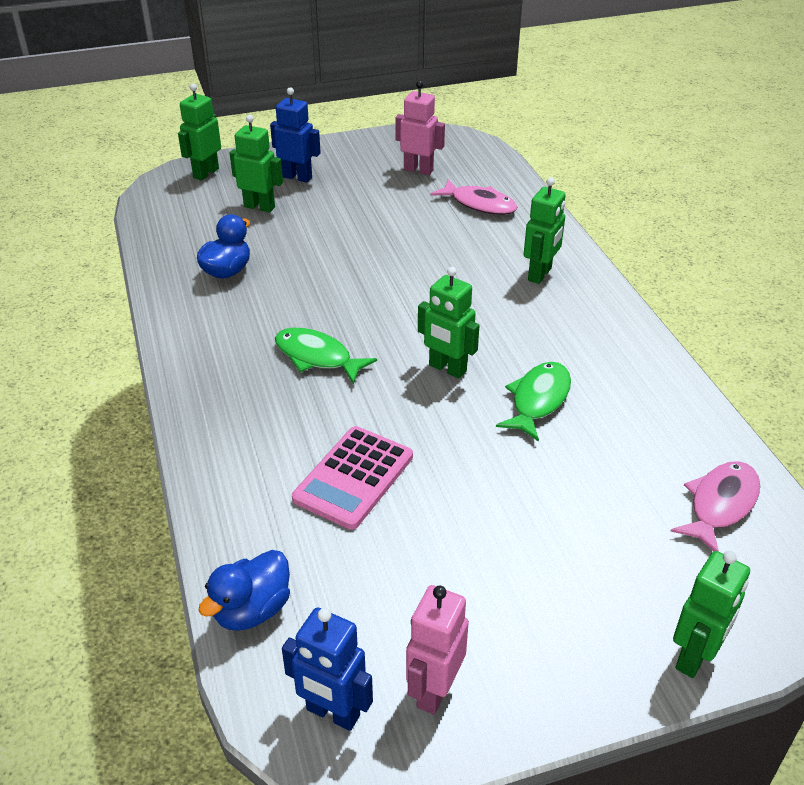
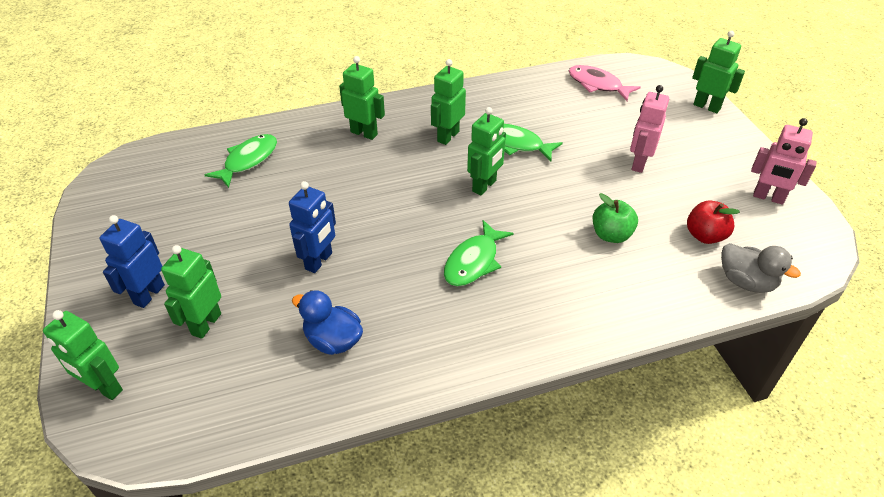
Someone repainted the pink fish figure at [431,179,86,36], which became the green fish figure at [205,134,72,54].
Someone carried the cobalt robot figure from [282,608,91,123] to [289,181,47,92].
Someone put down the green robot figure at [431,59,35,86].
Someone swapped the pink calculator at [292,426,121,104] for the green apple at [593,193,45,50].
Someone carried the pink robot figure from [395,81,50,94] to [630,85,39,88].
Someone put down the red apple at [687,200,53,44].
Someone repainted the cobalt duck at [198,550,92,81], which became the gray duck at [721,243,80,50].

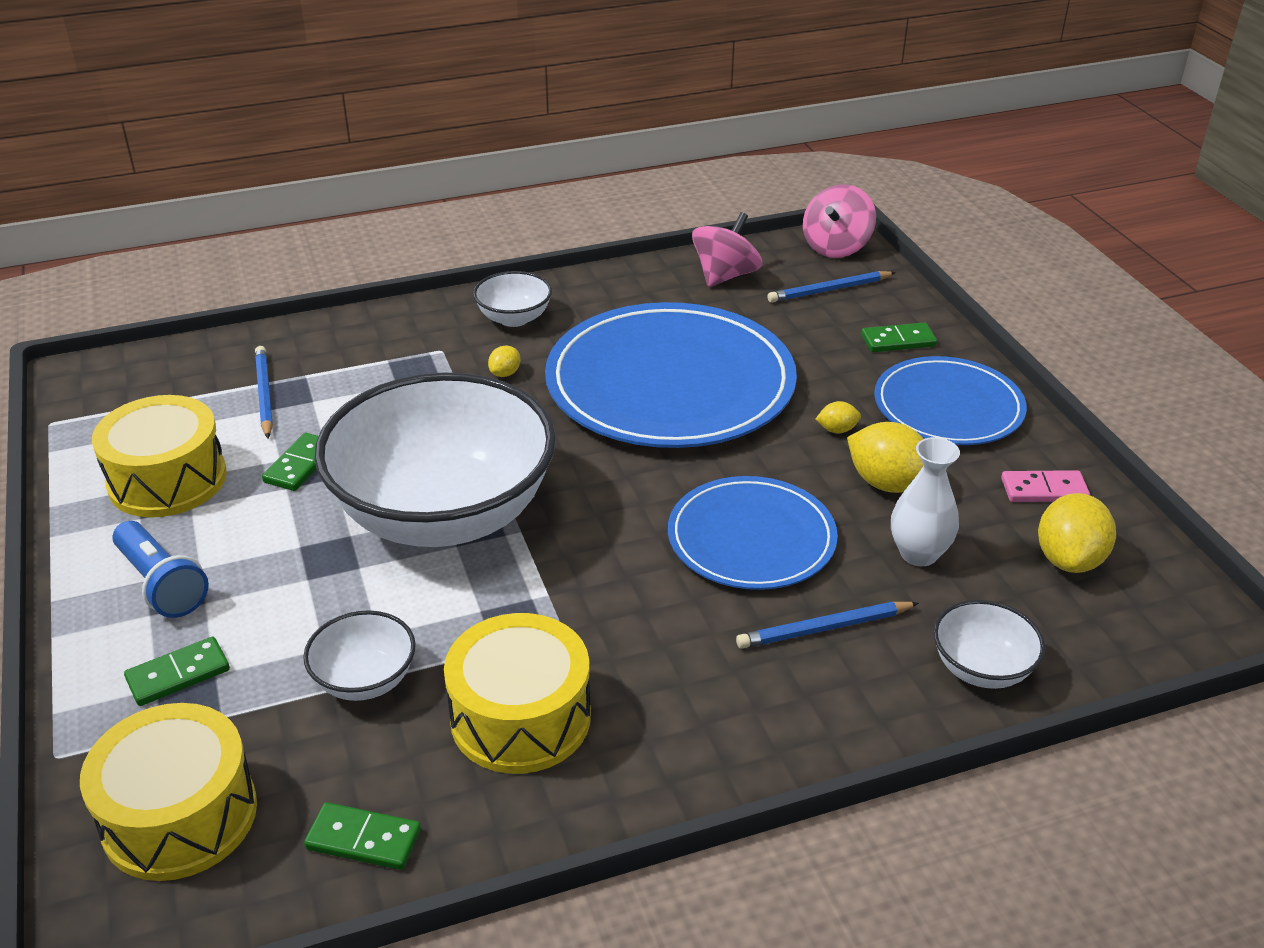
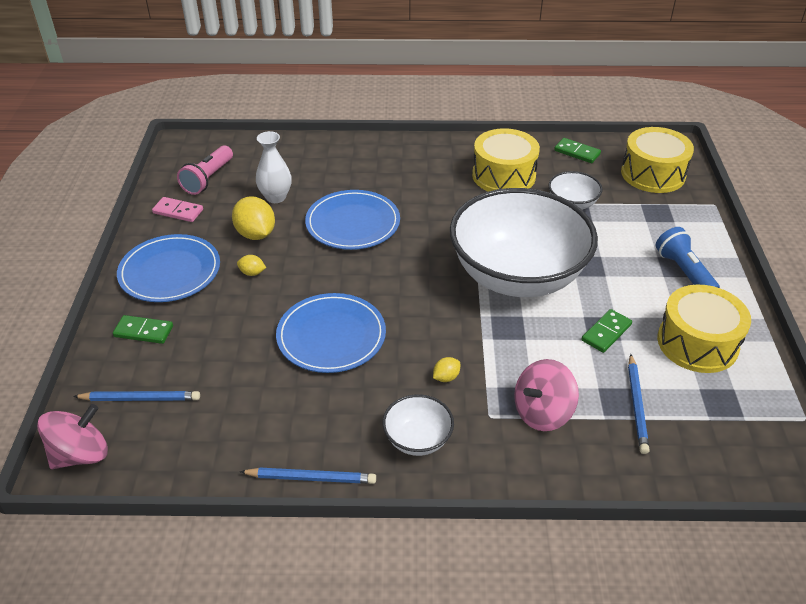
Someone swapped the bright yellow lemon at [1038,493,78,80] for the pink torch at [177,146,56,49].
Someone carried the cobalt lead pencil from [736,602,183,47] to [240,467,136,17].
Someone scaled the cobalt plate at [545,302,252,146] by 0.58.
Someone carried the pink spinning top from [692,212,70,75] to [514,359,65,72].
Someone took away the green domino piece at [124,637,106,69].
Someone took away the white serving bowl at [933,600,112,89].

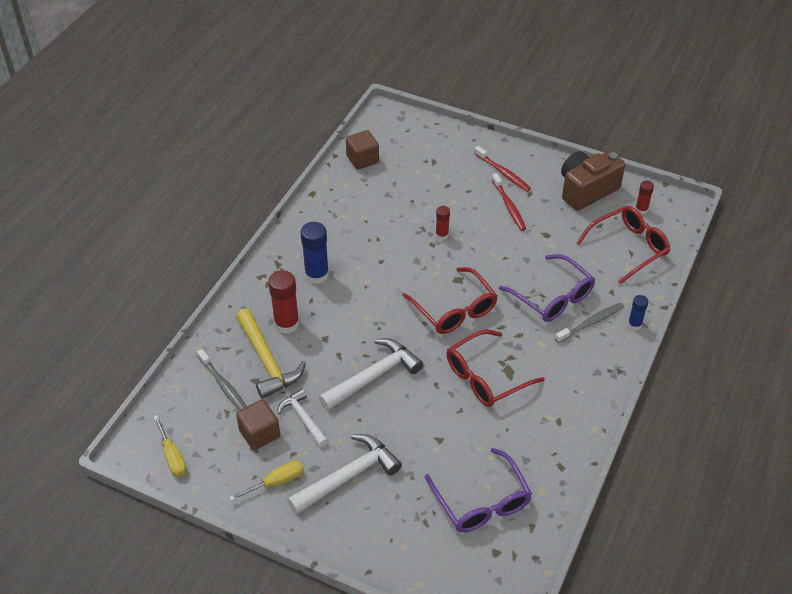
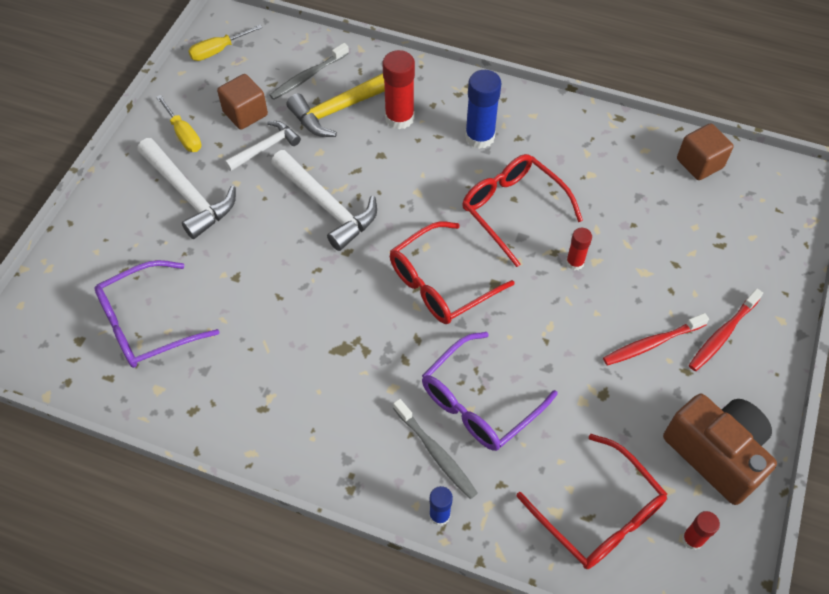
Someone carried the red eyeglasses from [446,329,99,78] to [462,154,121,113].

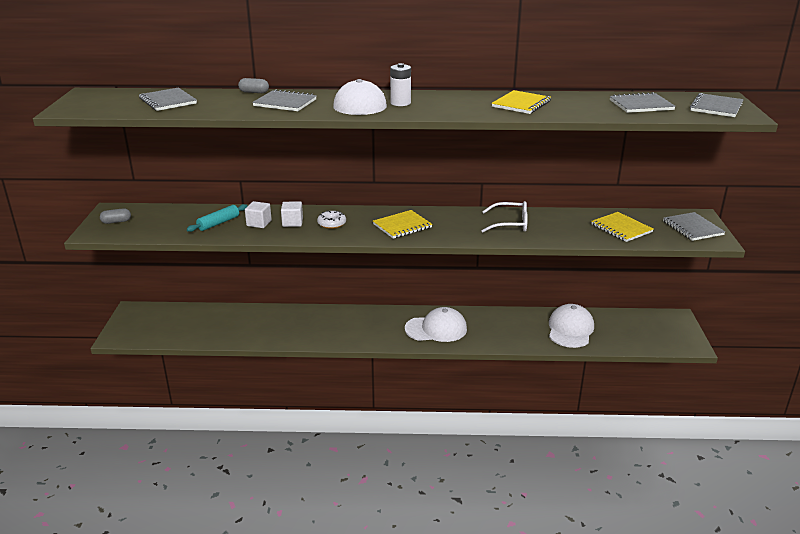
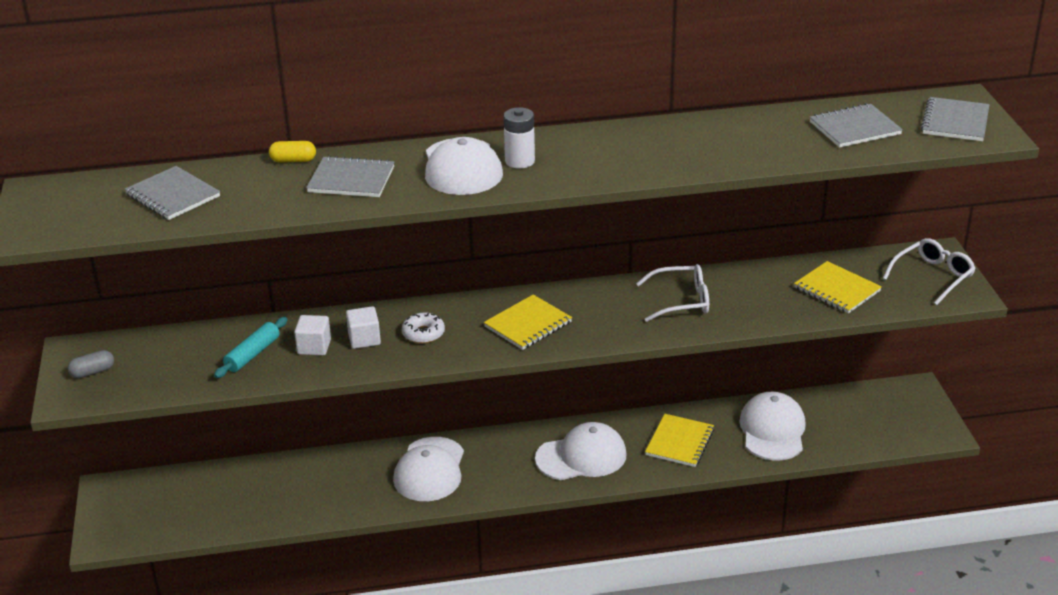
Someone repainted the gray pill shape at [238,78,31,15], which became the bright yellow pill shape at [269,141,47,21].
Someone put down the white cap at [393,437,71,64].
Someone carried the bright yellow notebook from [492,90,59,24] to [645,414,69,53].
Someone swapped the gray notebook at [663,212,62,29] for the white eyeglasses at [883,238,93,67].

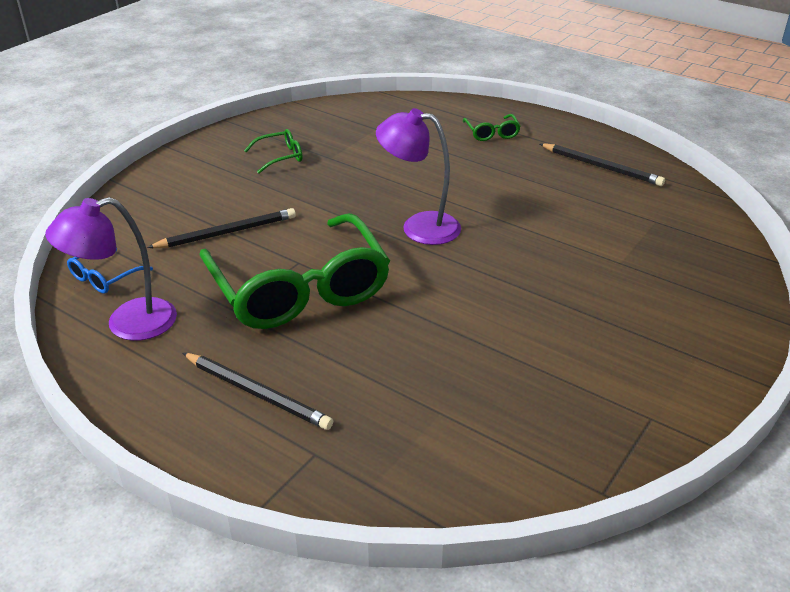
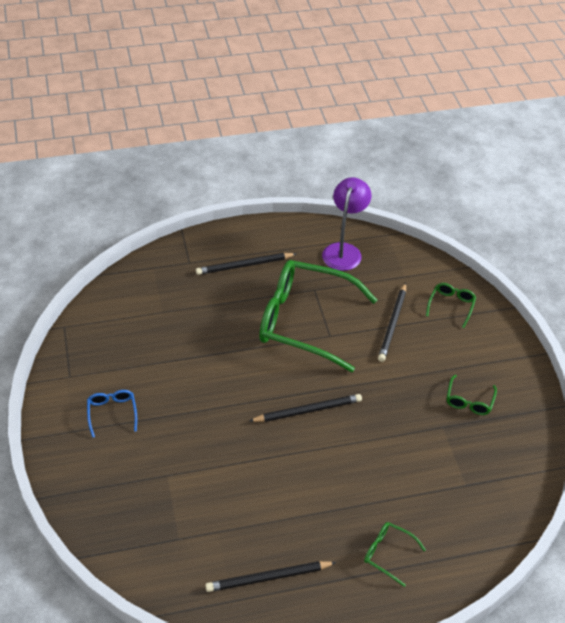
Someone carried the cobalt eyeglasses from [67,249,86,44] to [87,390,50,48].
Someone swapped the violet reading lamp at [376,108,85,137] for the jet-black lead pencil at [249,394,113,28].
Someone put down the green eyeglasses at [426,283,50,45].

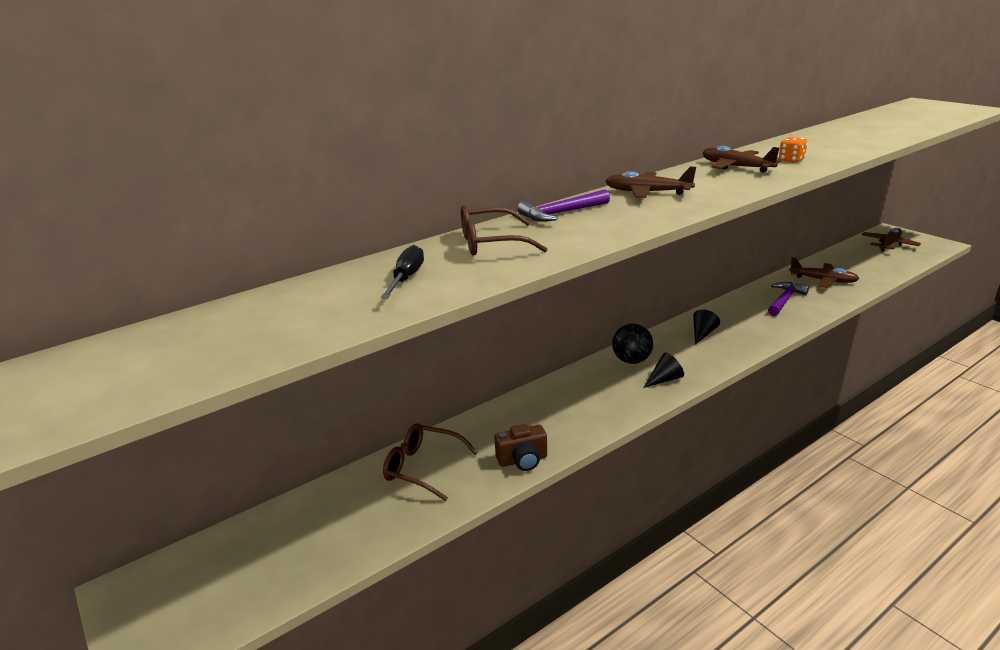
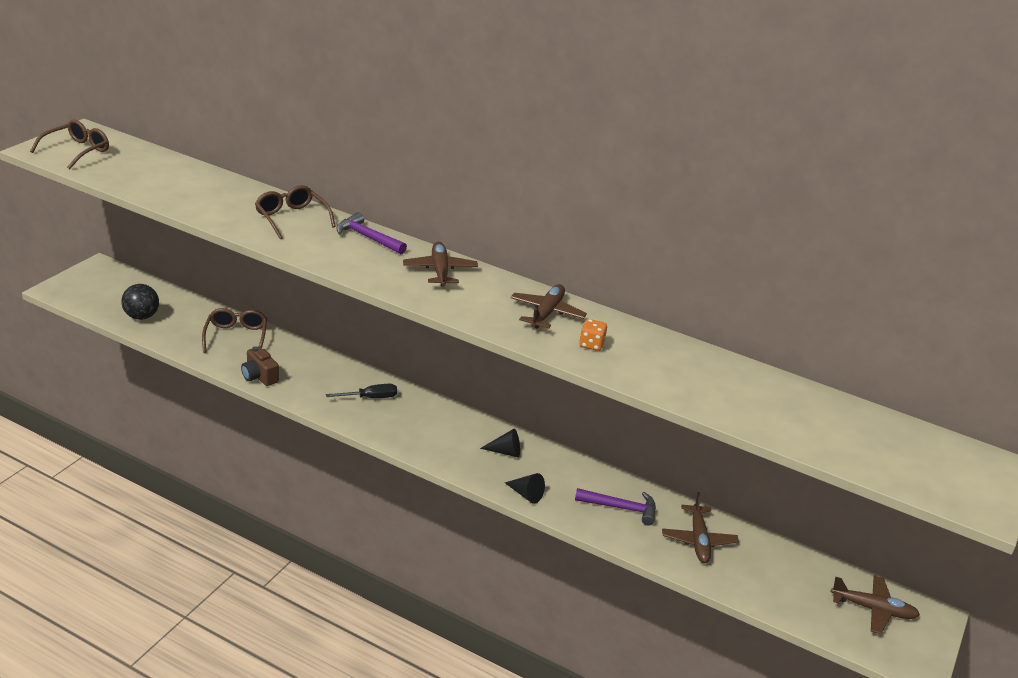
Someone put down the dark brown eyeglasses at [30,119,79,51].
Someone carried the jet-black play ball from [612,324,41,40] to [122,284,37,36].
Someone carried the jet-black hand screwdriver from [381,245,43,54] to [326,384,71,14].
Someone carried the jet-black solid cone from [643,352,41,36] to [505,473,40,31].

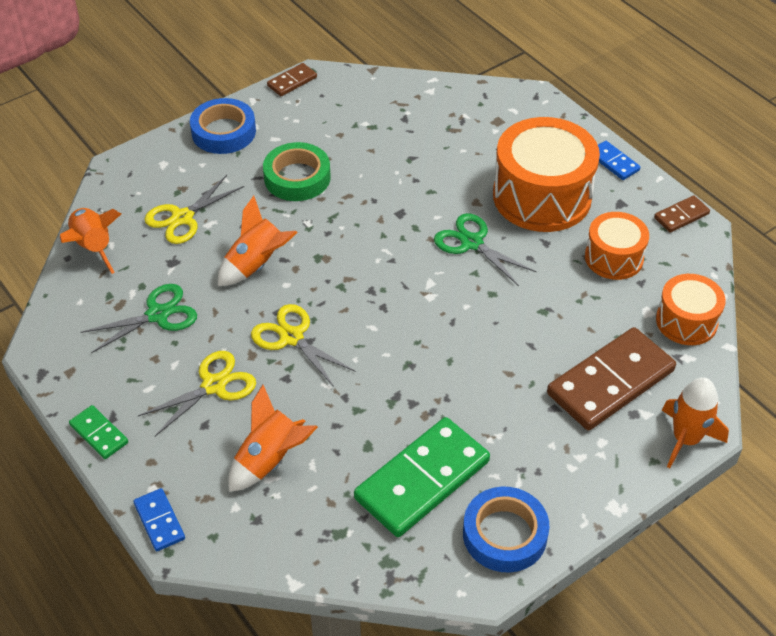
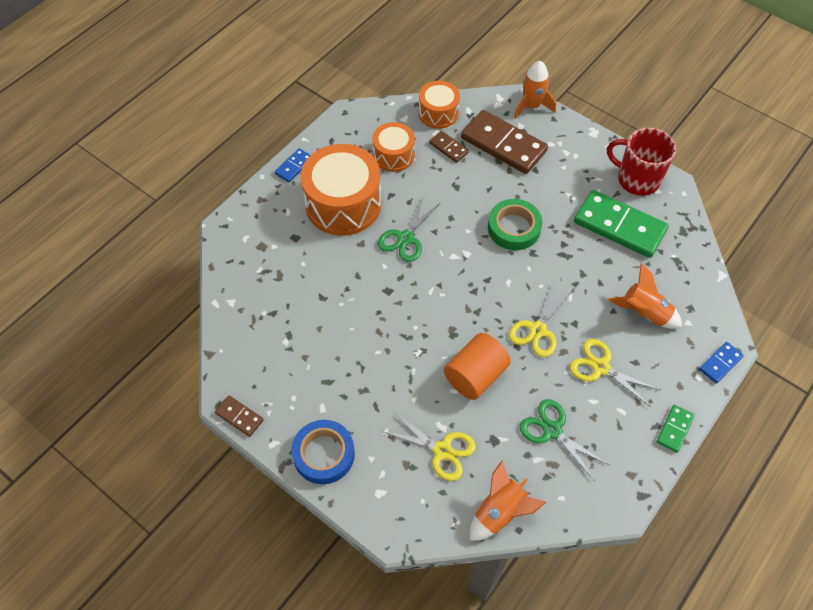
Someone carried the dark brown domino piece from [654,195,56,38] to [429,131,40,32].
Someone swapped the orange rocket at [218,196,80,90] for the orange solid cylinder at [444,333,67,67].
Someone carried the green tape from [263,142,67,59] to [488,199,54,51].
Someone swapped the cobalt tape at [463,487,87,85] for the red tea mug at [607,128,69,68].

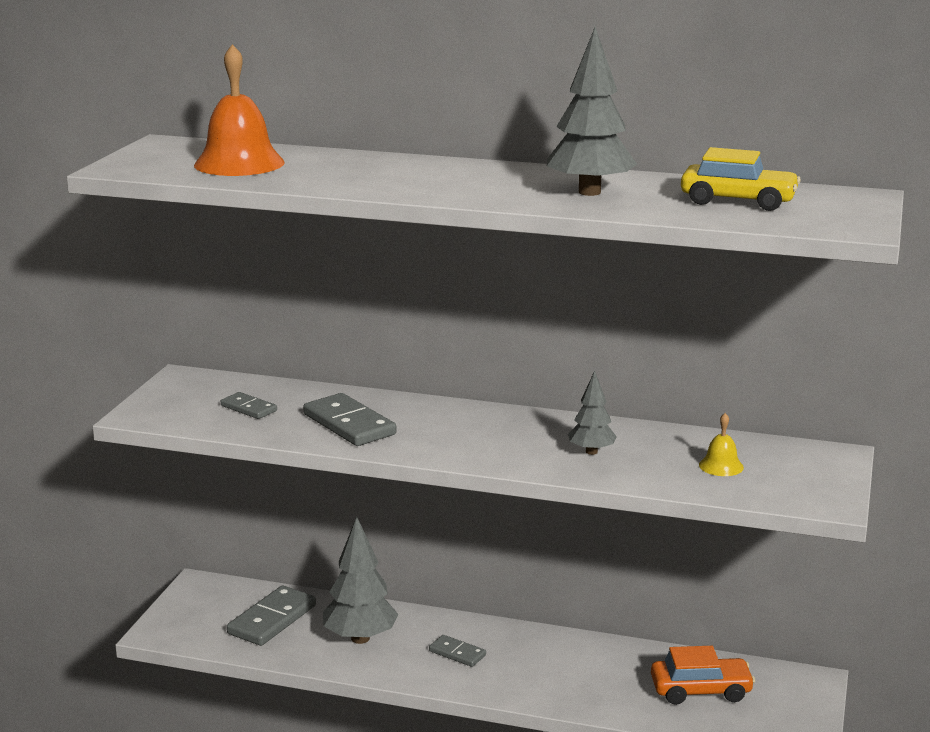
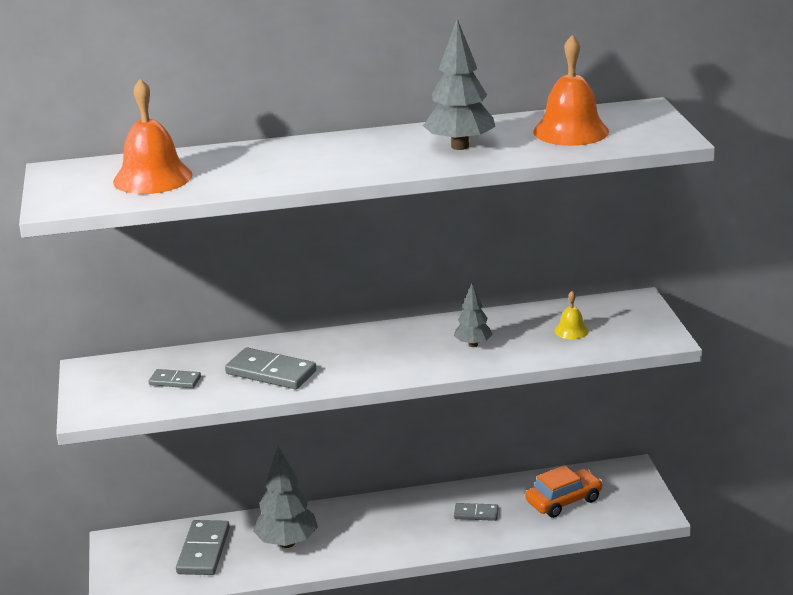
Someone carried the gray domino piece from [429,635,57,32] to [454,503,44,18].
Someone swapped the bright yellow toy car at [681,147,120,64] for the orange hand bell at [533,35,76,111].

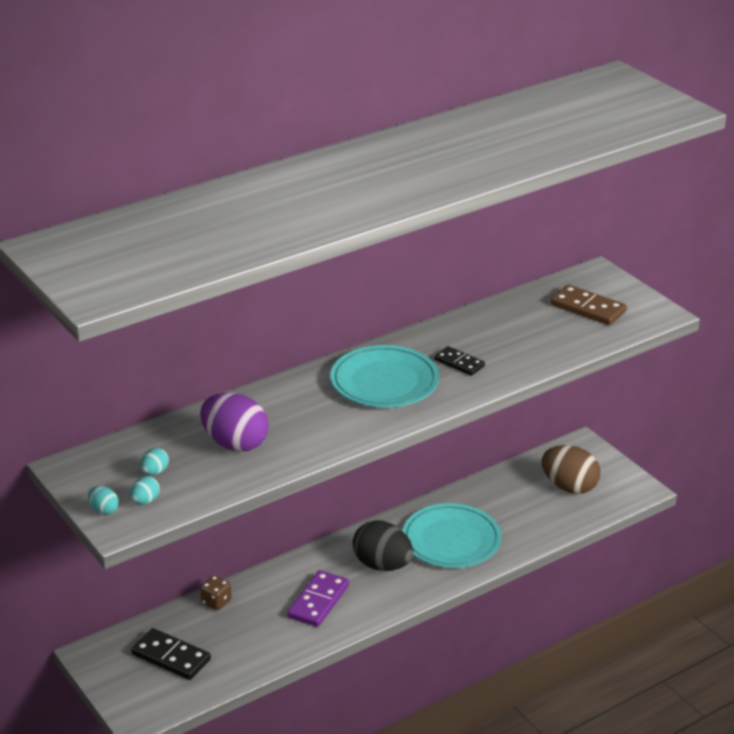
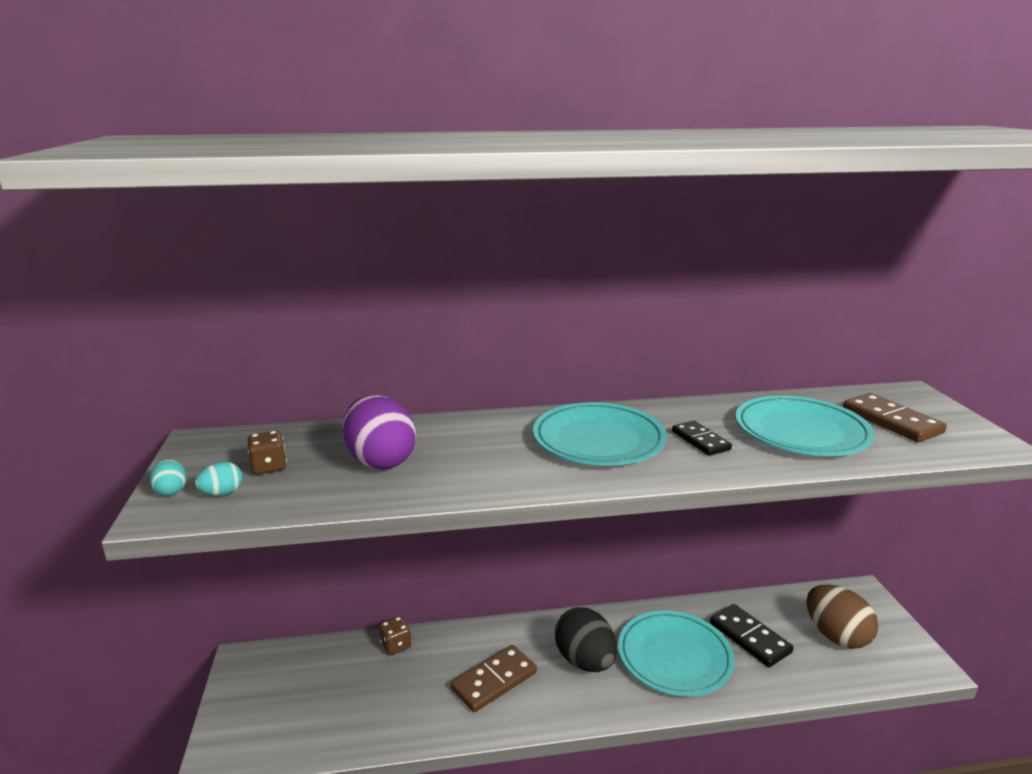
Someone swapped the teal egg shape at [140,448,29,27] for the dark brown game die at [247,431,40,43].
Someone repainted the violet domino piece at [287,570,62,57], which became the dark brown domino piece at [451,645,86,67].
Someone carried the jet-black domino piece from [131,628,80,52] to [710,604,84,63].
Someone put down the teal plate at [735,395,140,61].

